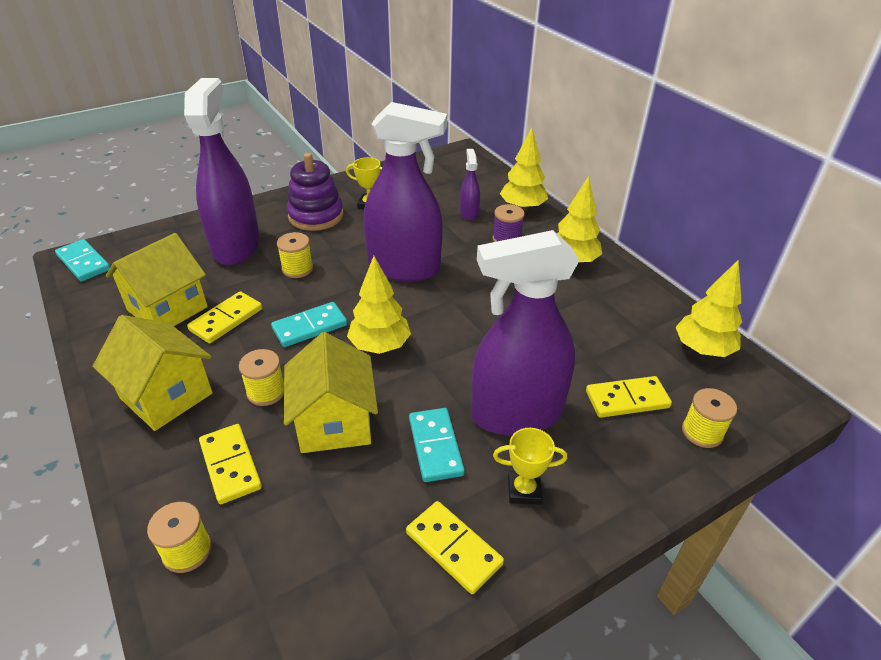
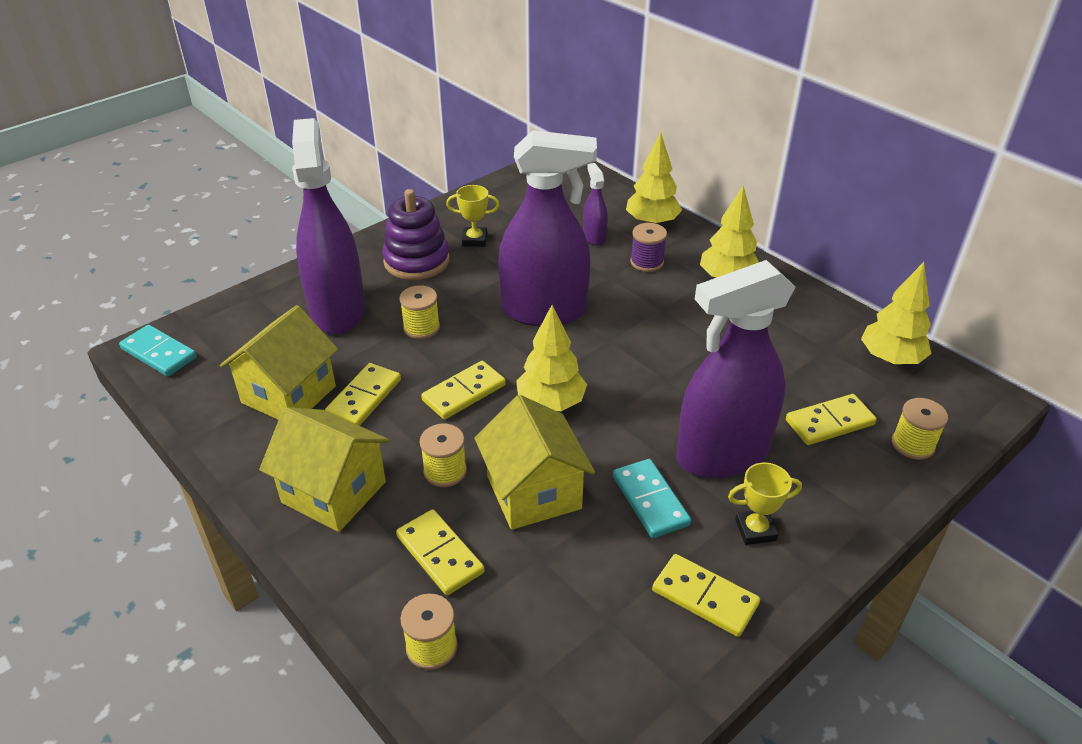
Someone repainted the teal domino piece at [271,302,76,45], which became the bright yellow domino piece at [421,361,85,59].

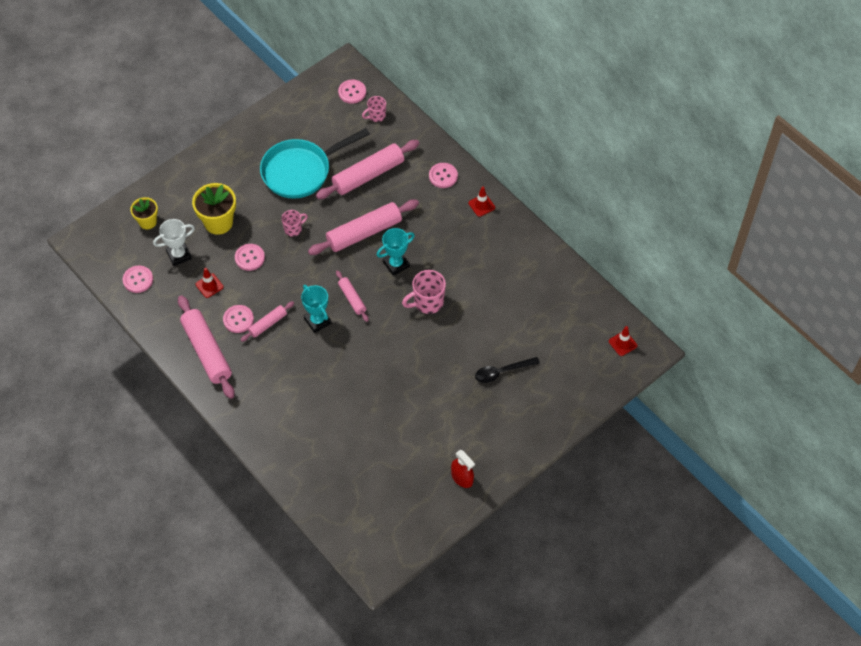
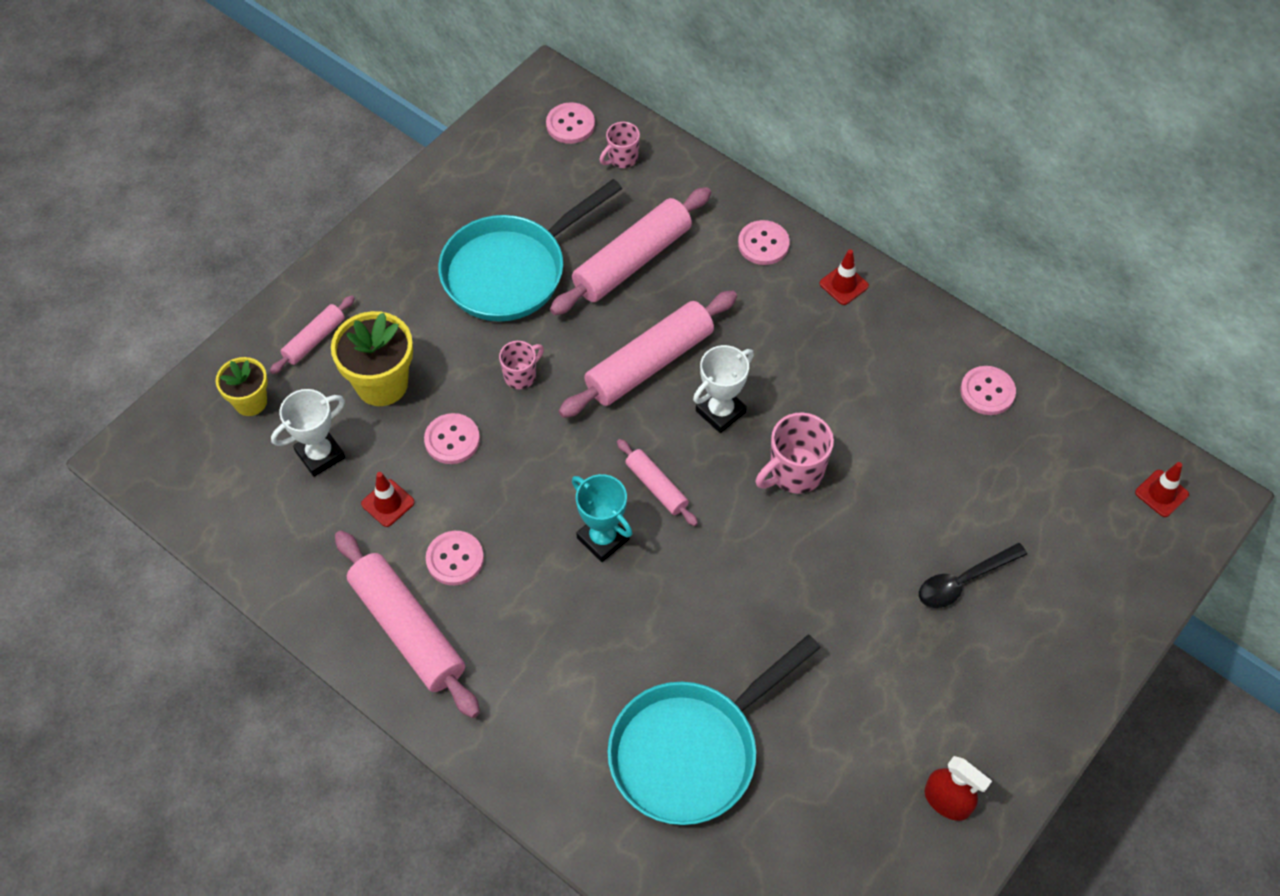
Someone carried the pink dough roller from [240,301,54,41] to [270,295,85,79].
Someone put down the teal frying pan at [607,635,214,190].
Someone repainted the teal award cup at [377,228,38,48], which became the white award cup at [693,345,61,88].
Someone carried the pink button from [123,265,30,28] to [960,366,56,49].

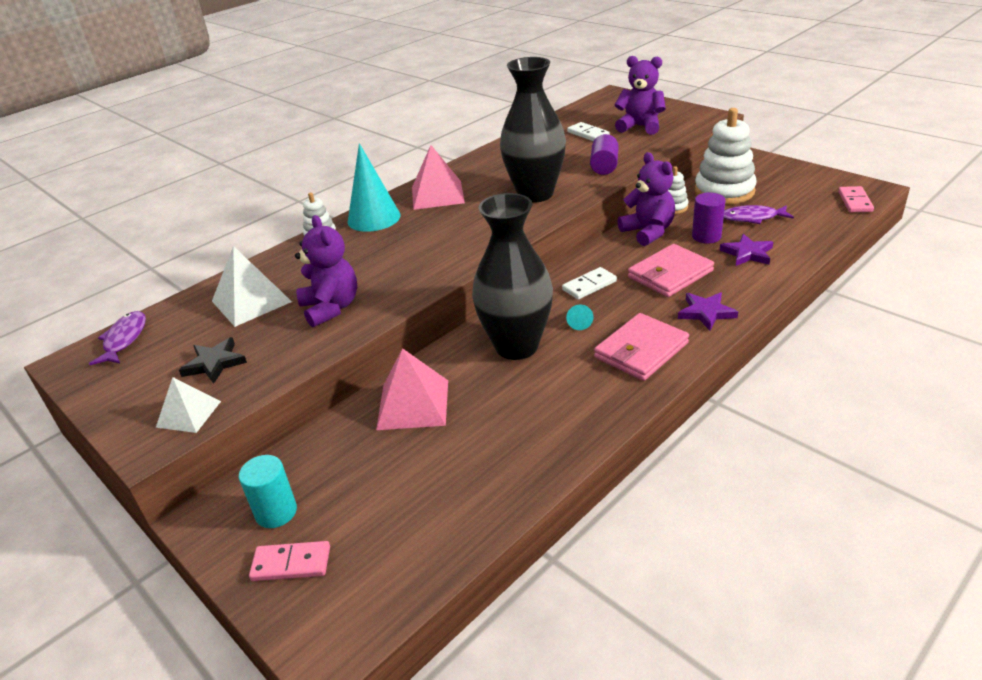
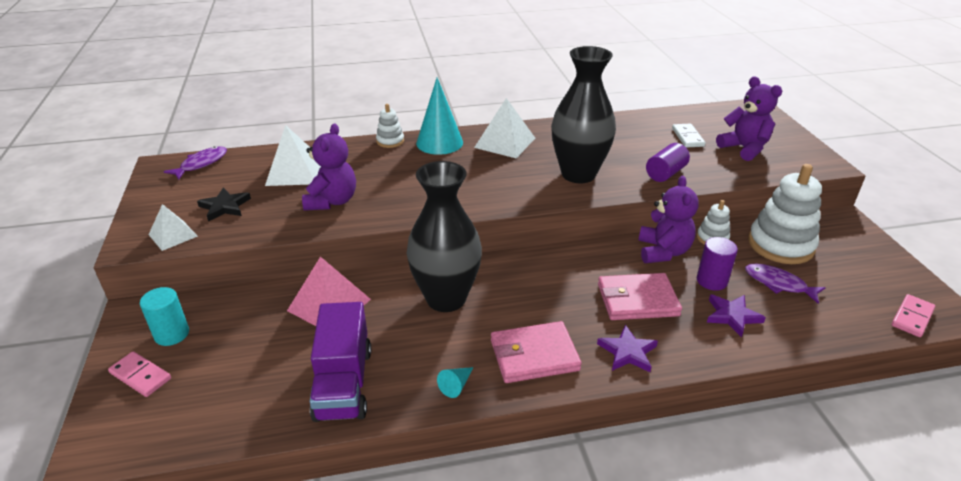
Someone put down the violet toy truck at [309,302,62,120].
Someone carried the teal solid cone from [566,305,27,25] to [437,367,37,31].
Someone repainted the pink pyramid shape at [412,145,53,65], which became the white pyramid shape at [474,98,61,60].
Someone took away the white domino piece at [562,267,55,33].

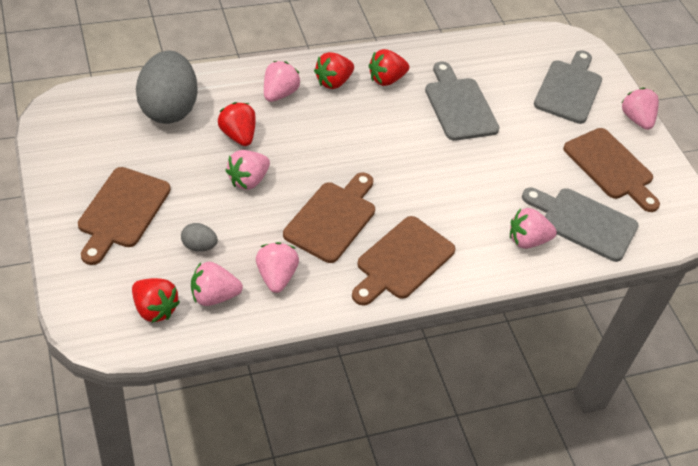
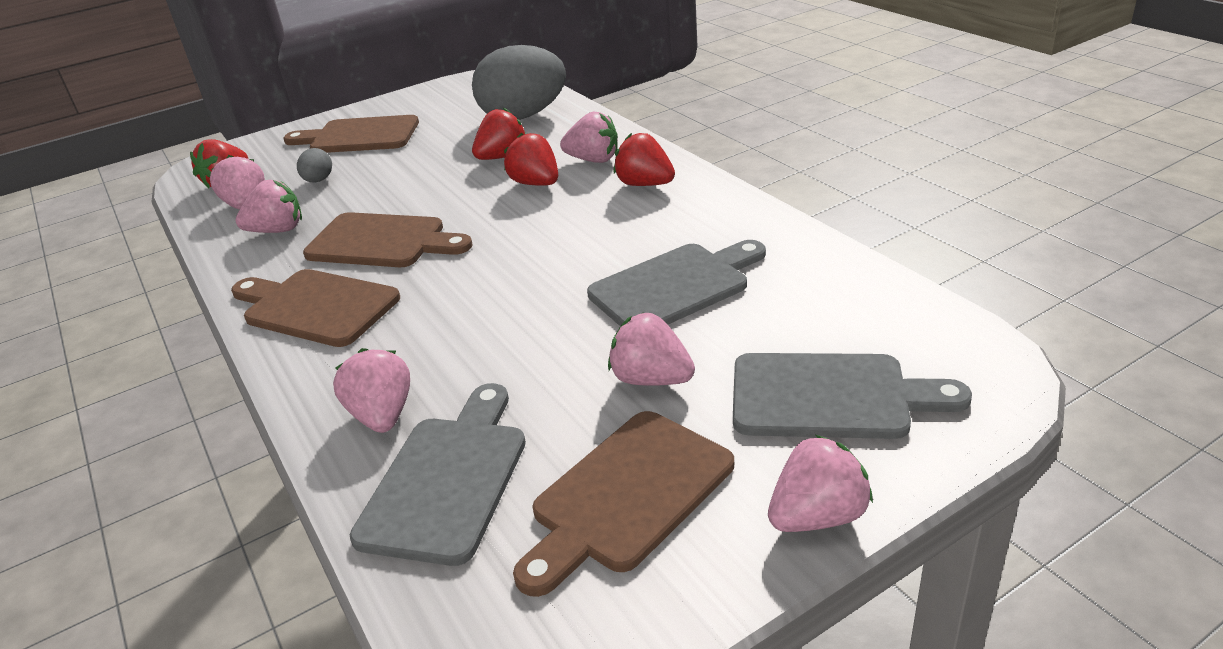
Someone carried the red strawberry from [368,49,41,37] to [504,133,54,53].
Someone carried the pink strawberry from [226,150,44,40] to [608,313,87,73].

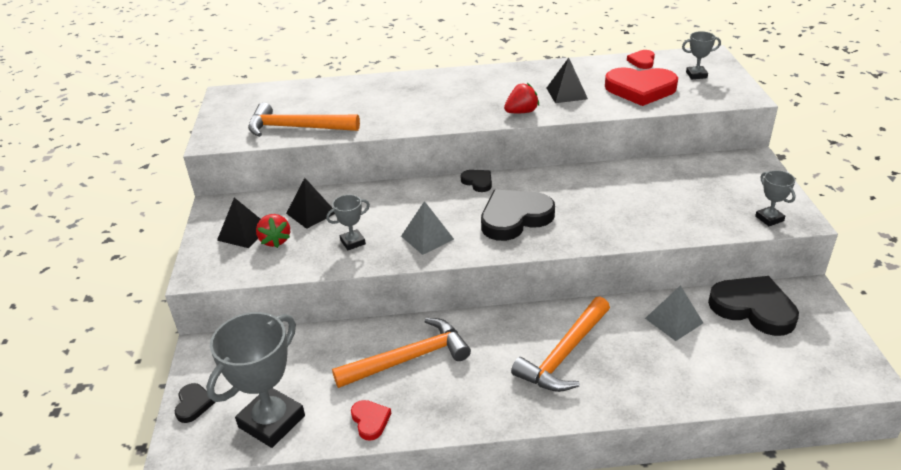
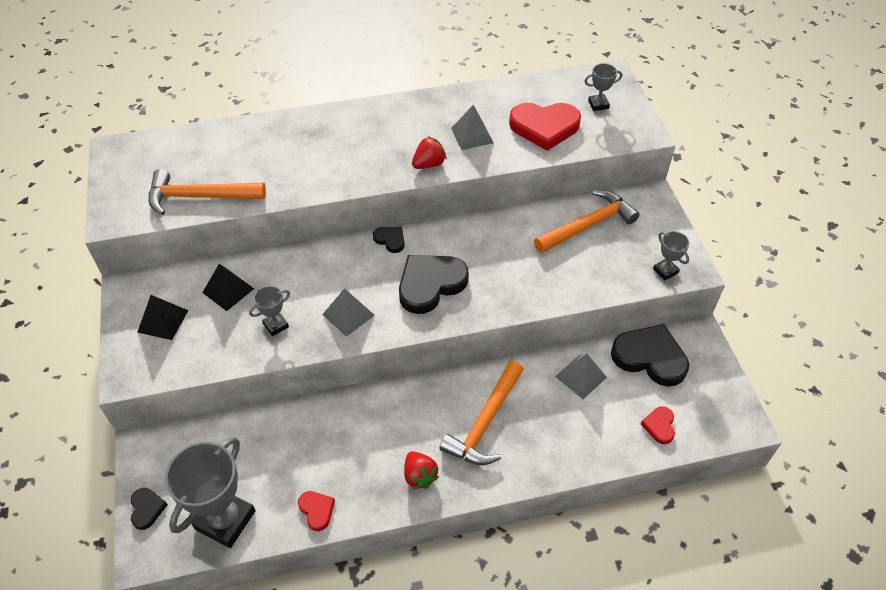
Someone carried the red strawberry from [256,214,34,34] to [404,451,35,39].
Someone repainted the jet-black pyramid shape at [547,58,41,45], which became the gray pyramid shape at [451,105,43,45].
Someone carried the orange carpenter's hammer from [332,318,139,70] to [534,190,105,63].
Someone carried the red heart shape from [627,50,28,19] to [641,406,34,38].

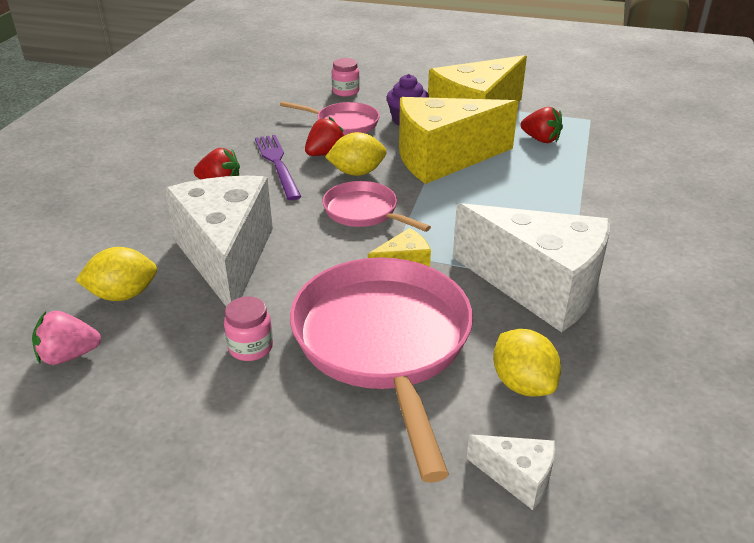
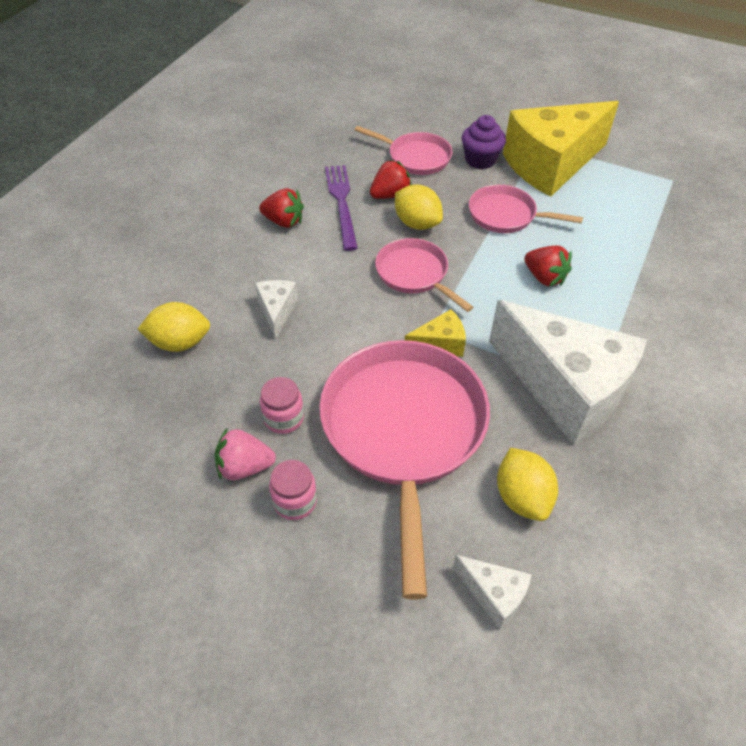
Someone carried the pink strawberry from [32,311,69,54] to [215,427,61,53].
Someone scaled the white cheese at [164,176,109,131] by 0.43.
Someone carried the pink jam jar from [332,58,28,39] to [269,460,48,60].
Someone rotated the bright yellow lemon at [325,132,62,44] by 45 degrees clockwise.
Someone swapped the bright yellow cheese at [399,97,120,87] for the pink frying pan at [469,185,114,48].
Someone carried the red strawberry from [521,107,42,36] to [524,246,48,41].

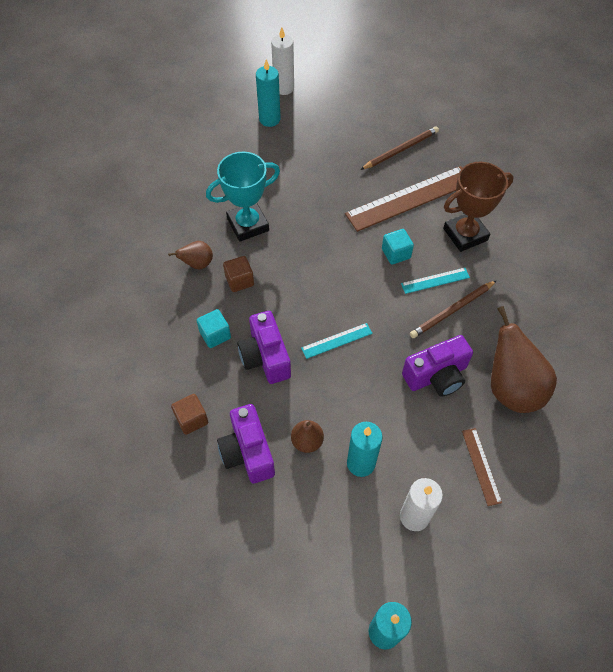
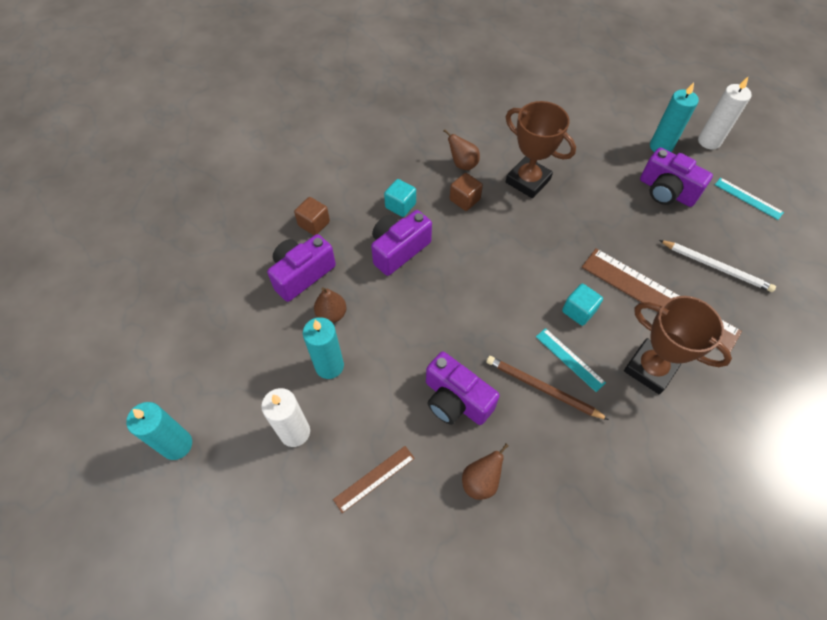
Someone scaled the dark brown pear at [491,306,66,107] by 0.51.
Someone repainted the teal award cup at [206,152,74,90], which became the dark brown award cup at [506,101,70,97].
Someone put down the violet camera at [640,148,73,59].
Someone repainted the dark brown lead pencil at [360,126,79,44], which became the white lead pencil at [659,240,117,52].
Someone carried the teal ruler from [301,323,71,36] to [715,178,69,42].

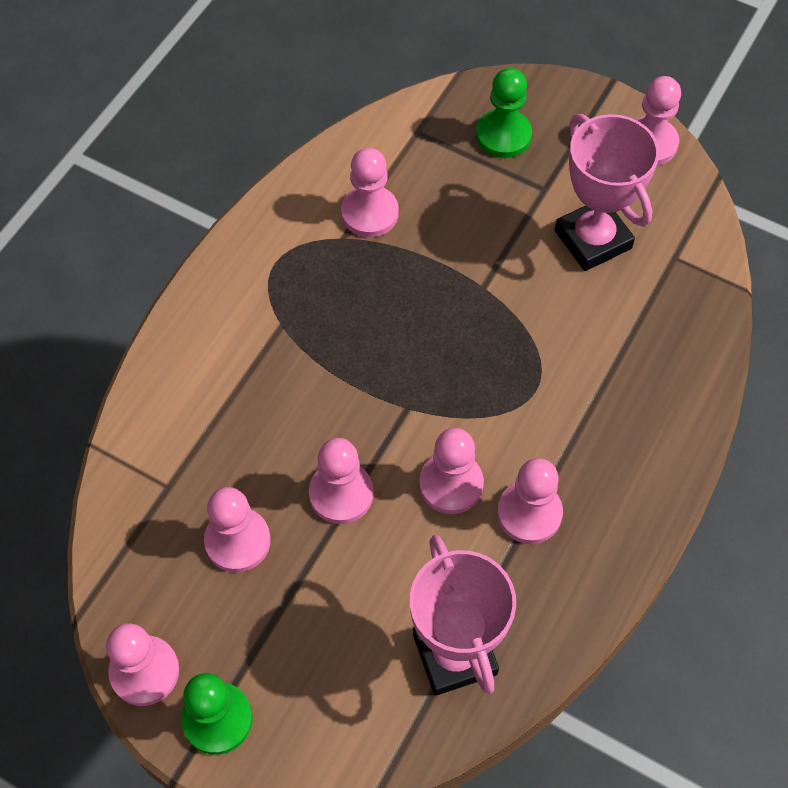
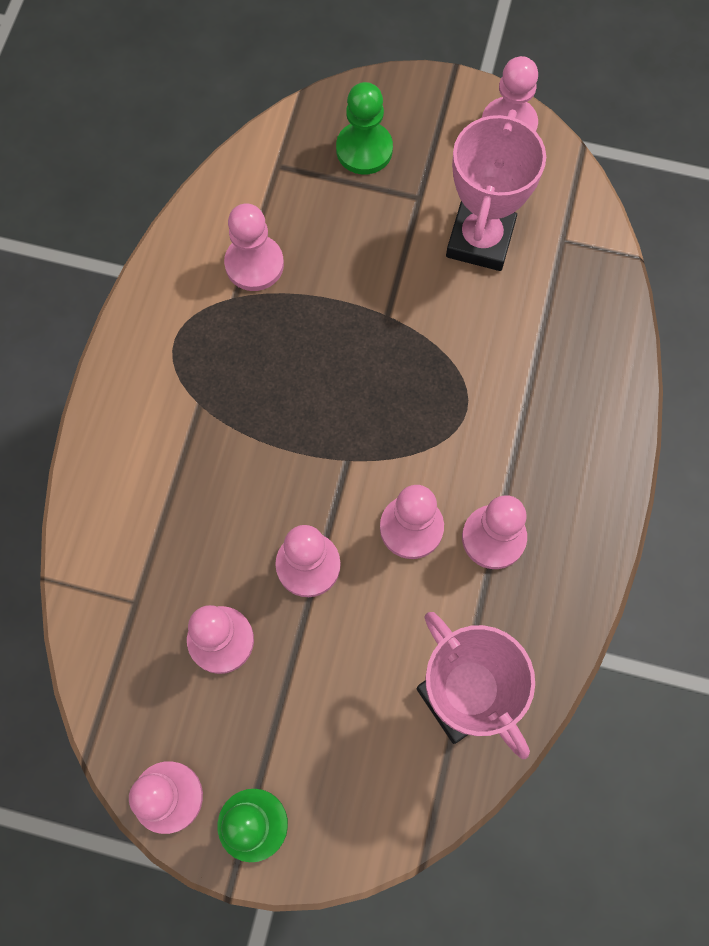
Someone rotated the pink award cup at [555,114,105,157] by 60 degrees clockwise.

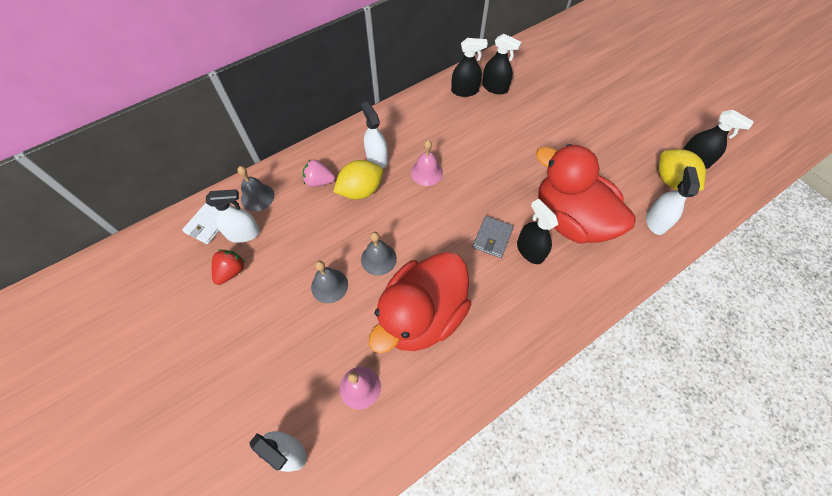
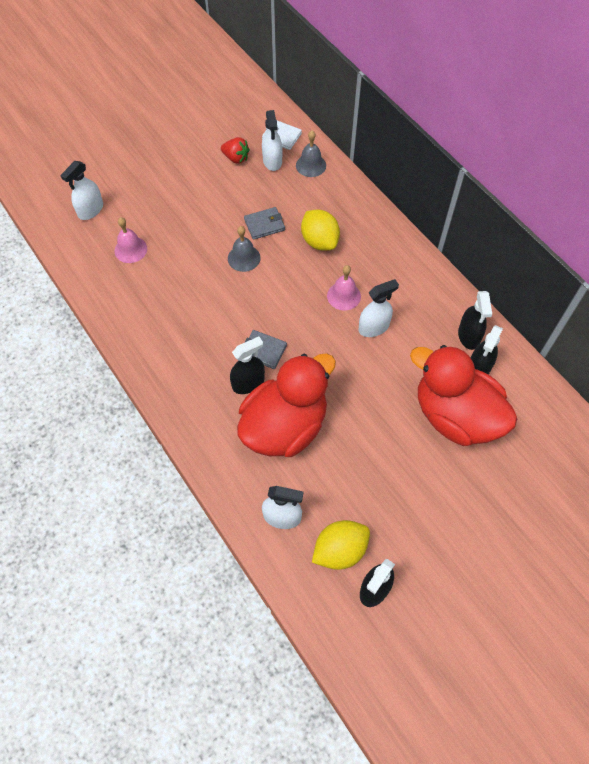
Someone put down the gray wallet at [244,207,41,33].
Someone carried the white spray bottle from [361,101,27,68] to [359,279,40,58].
Someone carried the red duck from [369,252,103,102] to [410,345,107,101].
Someone took away the pink strawberry at [303,160,32,27].
Someone took away the gray hand bell at [311,261,37,42].

